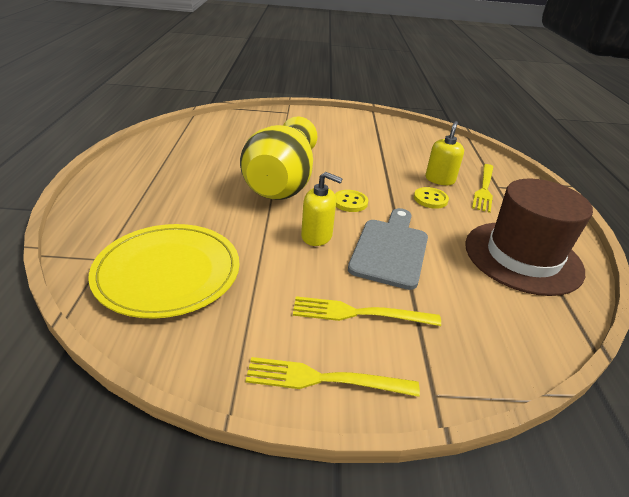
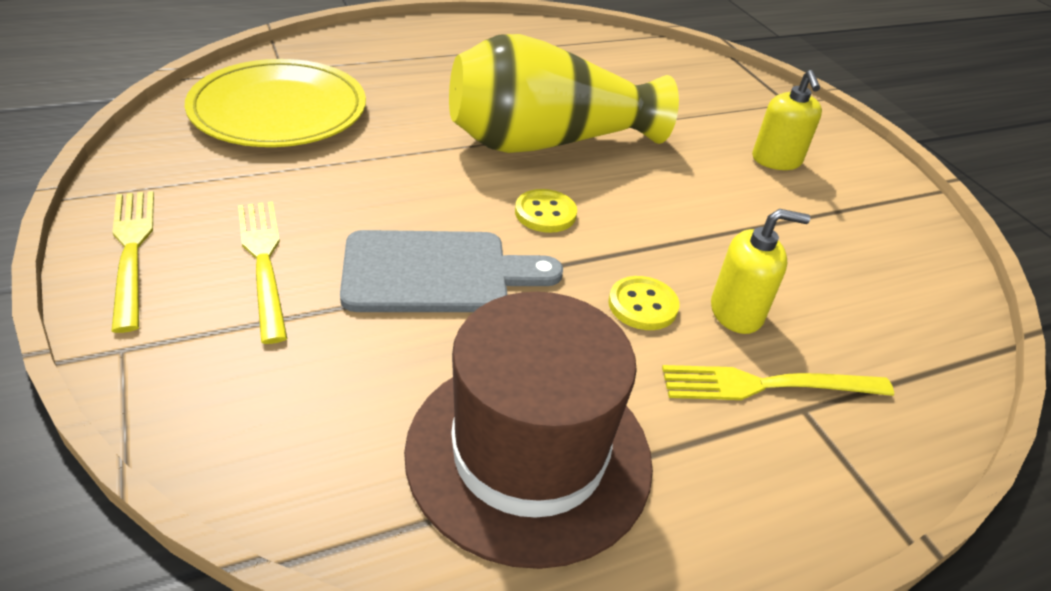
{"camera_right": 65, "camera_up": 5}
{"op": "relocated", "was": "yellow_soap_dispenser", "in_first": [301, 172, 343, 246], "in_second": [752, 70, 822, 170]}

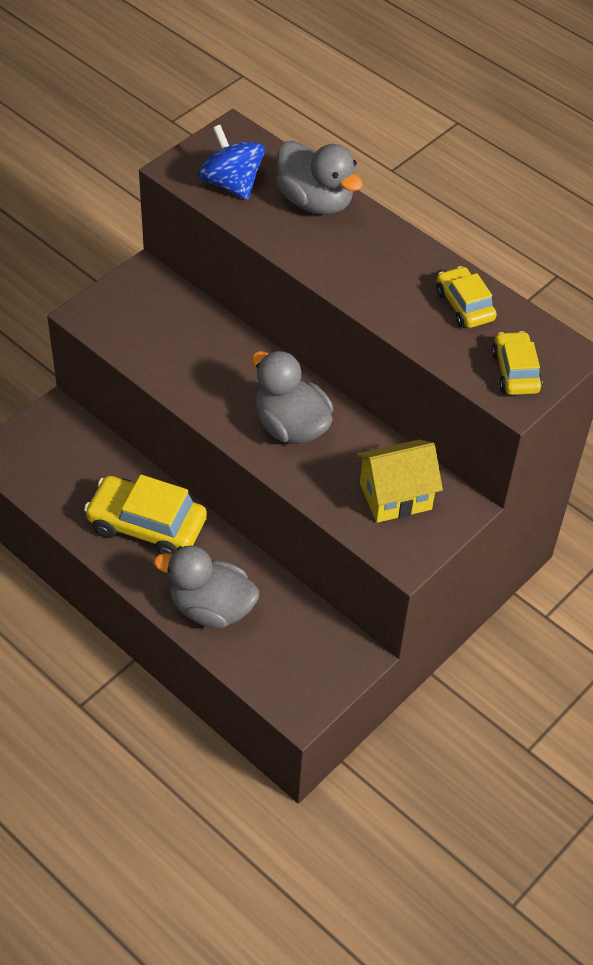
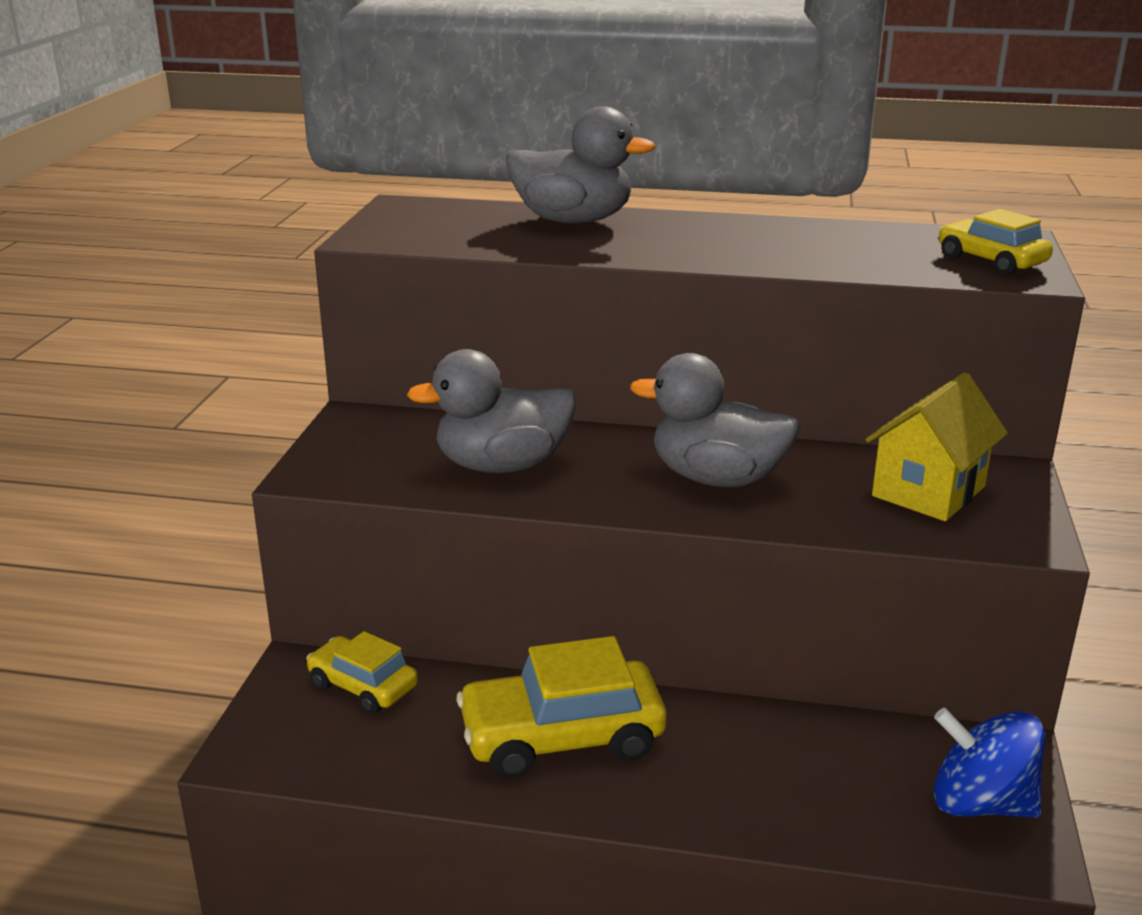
{"camera_right": -30, "camera_up": -25}
{"op": "relocated", "was": "cobalt_toy_top", "in_first": [198, 125, 265, 200], "in_second": [934, 708, 1045, 818]}
{"op": "relocated", "was": "yellow_automobile", "in_first": [436, 266, 497, 328], "in_second": [307, 631, 418, 714]}
{"op": "relocated", "was": "grey_duck", "in_first": [154, 546, 259, 628], "in_second": [407, 349, 576, 473]}

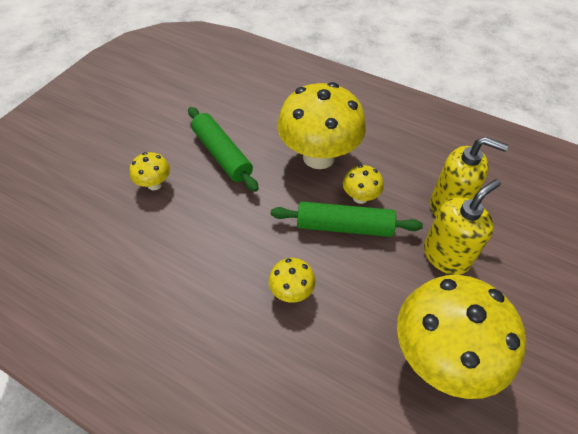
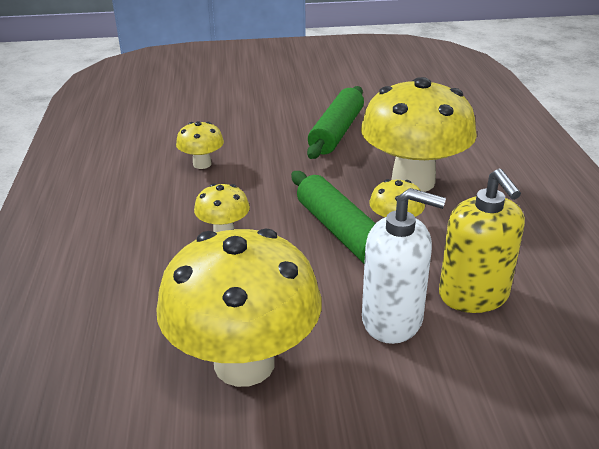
{"camera_right": 55, "camera_up": -20}
{"op": "relocated", "was": "yellow_fungus", "in_first": [130, 152, 170, 190], "in_second": [176, 121, 224, 169]}
{"op": "colour", "was": "yellow_soap_dispenser", "now": "white_soap_dispenser", "in_first": [424, 179, 501, 275], "in_second": [362, 188, 446, 344]}

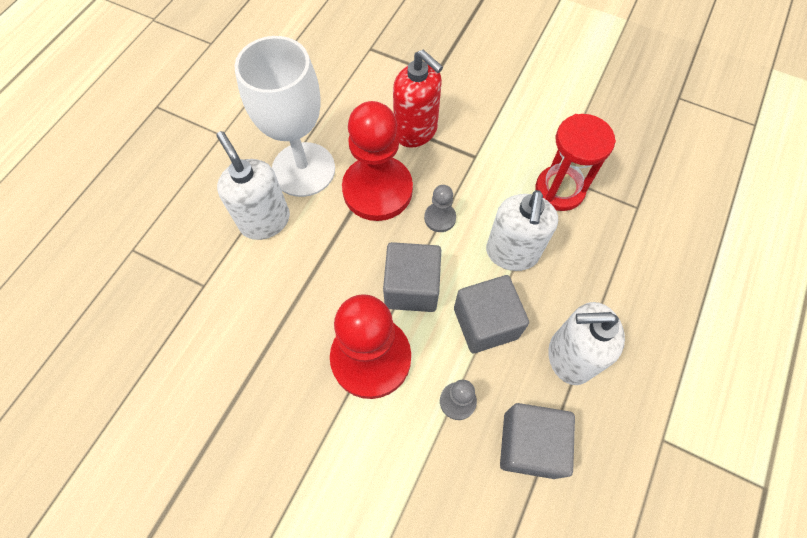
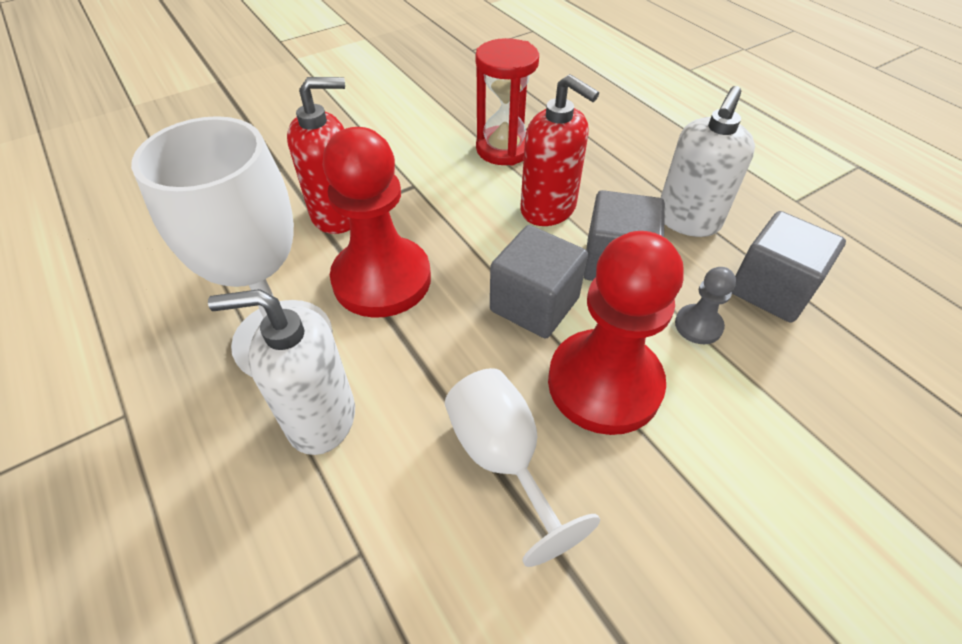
{"camera_right": -60, "camera_up": -15}
{"op": "missing", "was": "grey_chess_pawn", "in_first": [424, 185, 456, 232]}
{"op": "colour", "was": "white_soap_dispenser", "now": "red_soap_dispenser", "in_first": [486, 190, 558, 271], "in_second": [520, 74, 599, 226]}
{"op": "appeared", "now": "white_goblet", "in_second": [445, 368, 600, 567]}

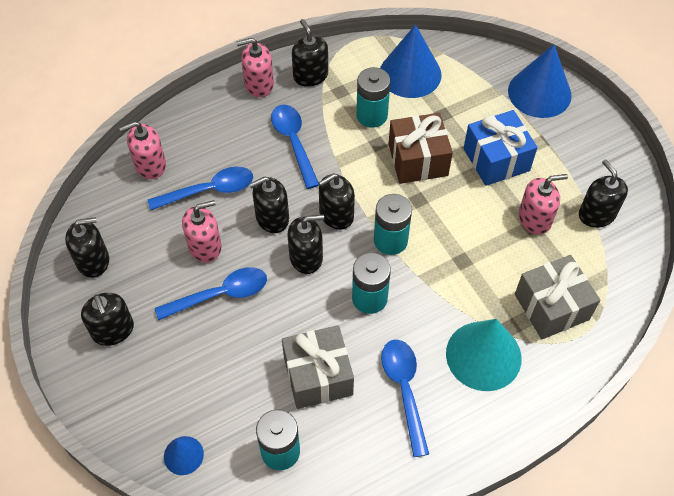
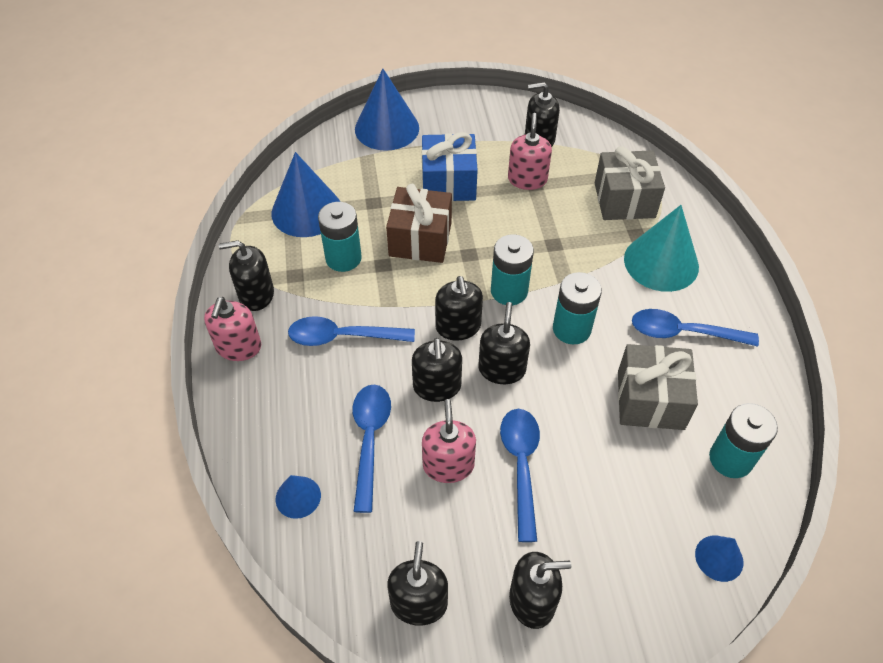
{"camera_right": -70, "camera_up": -5}
{"op": "exchanged", "was": "rose-pink_soap_dispenser", "now": "cobalt_cone_shape", "in_first": [119, 121, 166, 179], "in_second": [276, 475, 321, 519]}

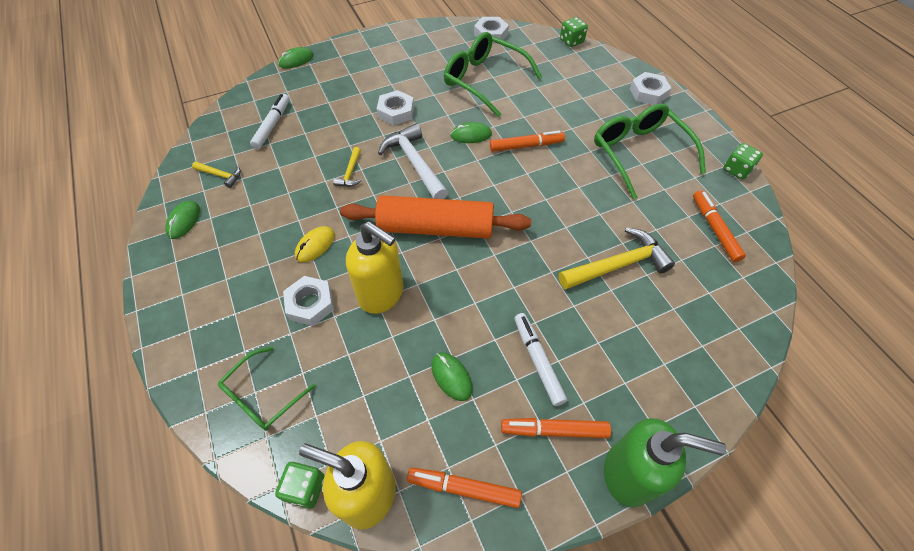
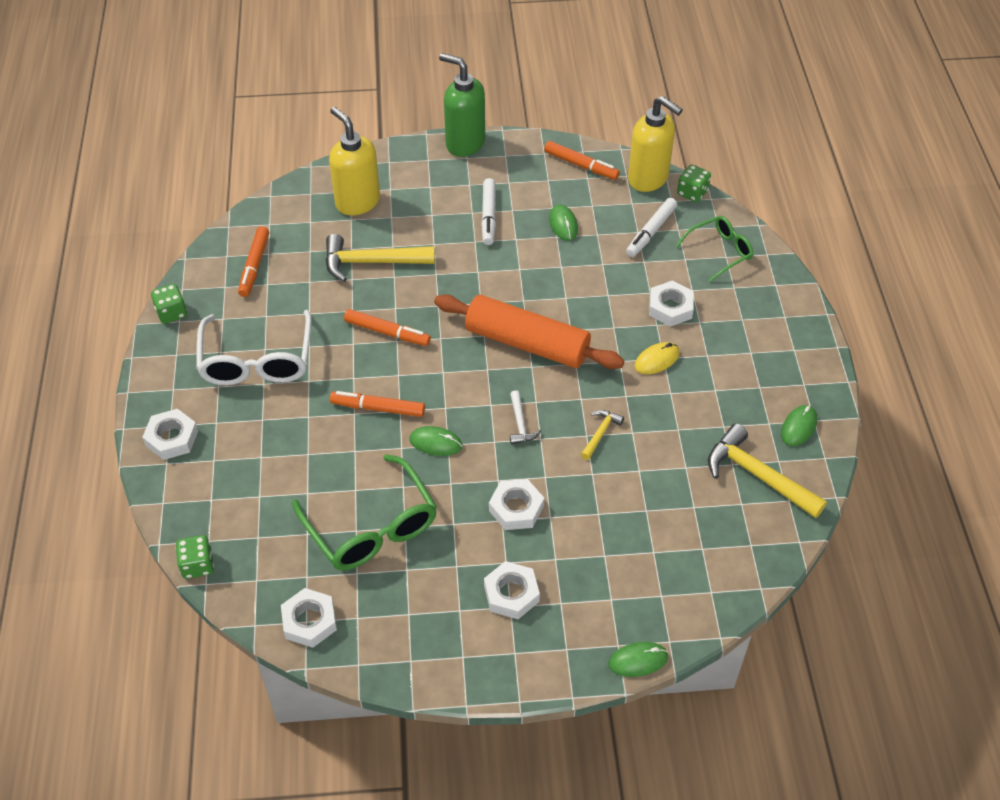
{"camera_right": -160, "camera_up": -5}
{"op": "relocated", "was": "white_marker", "in_first": [250, 94, 290, 149], "in_second": [626, 198, 677, 257]}
{"op": "colour", "was": "leaf-green_spectacles", "now": "white_spectacles", "in_first": [594, 104, 706, 199], "in_second": [196, 310, 312, 385]}
{"op": "size", "was": "white_carpenter's_hammer", "in_first": [378, 124, 448, 199], "in_second": [510, 390, 541, 444], "ratio": 0.51}
{"op": "size", "was": "yellow_carpenter's_hammer", "in_first": [192, 162, 241, 188], "in_second": [708, 423, 827, 518], "ratio": 1.97}
{"op": "relocated", "was": "yellow_soap_dispenser", "in_first": [346, 222, 403, 314], "in_second": [329, 107, 380, 215]}
{"op": "relocated", "was": "orange_marker", "in_first": [501, 418, 611, 438], "in_second": [344, 309, 431, 346]}
{"op": "appeared", "now": "white_hex_nut", "in_second": [484, 561, 540, 619]}

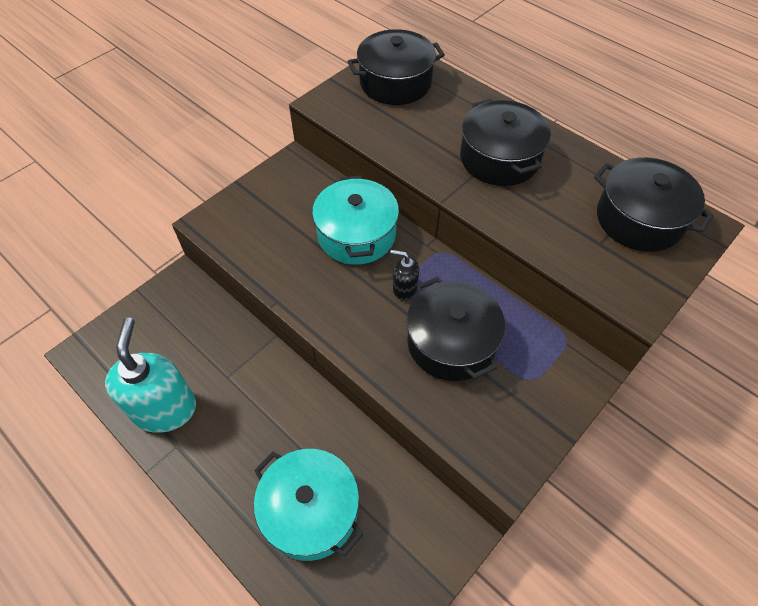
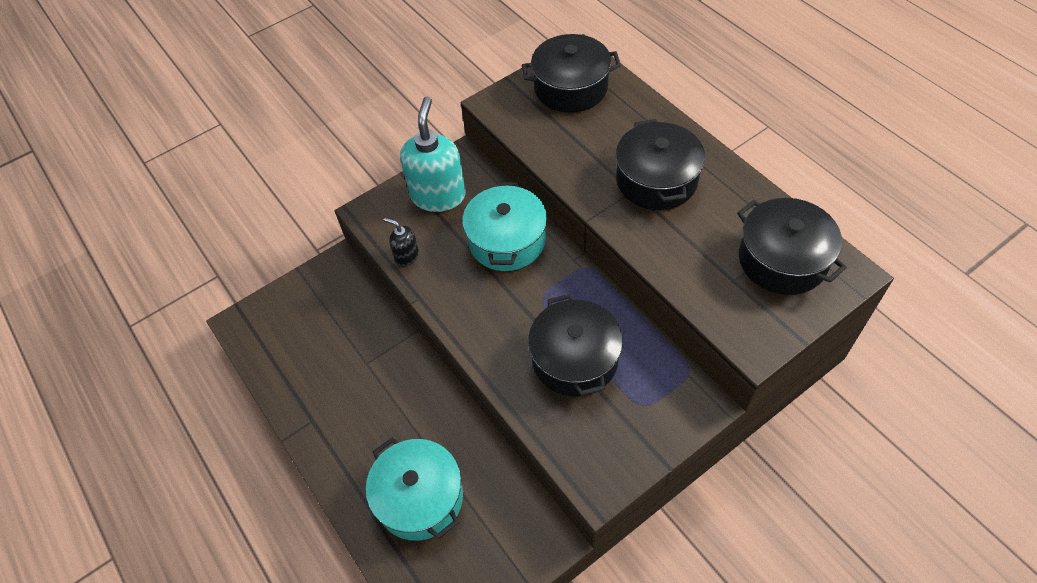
{"camera_right": 15, "camera_up": 0}
{"op": "relocated", "was": "ebony_soap_dispenser", "in_first": [390, 250, 419, 301], "in_second": [384, 218, 419, 266]}
{"op": "relocated", "was": "turquoise_soap_dispenser", "in_first": [105, 317, 196, 433], "in_second": [400, 97, 466, 212]}

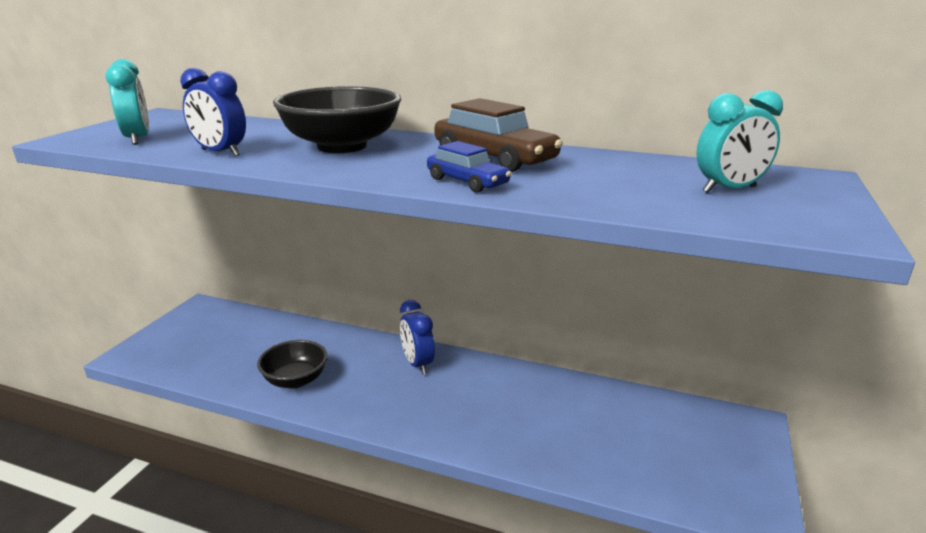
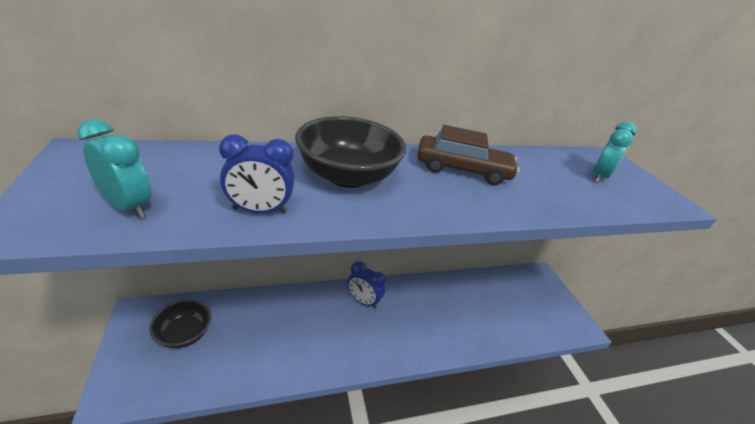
{"camera_right": -40, "camera_up": 10}
{"op": "missing", "was": "cobalt_automobile", "in_first": [427, 141, 511, 193]}
{"op": "relocated", "was": "ebony_bowl", "in_first": [257, 340, 328, 388], "in_second": [149, 299, 211, 348]}

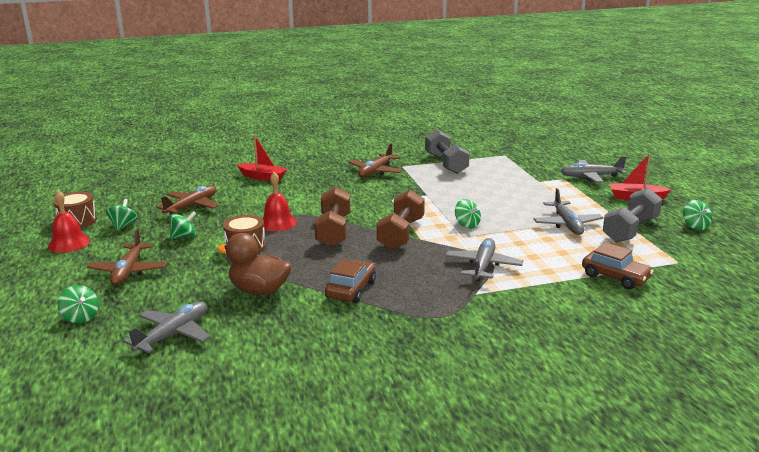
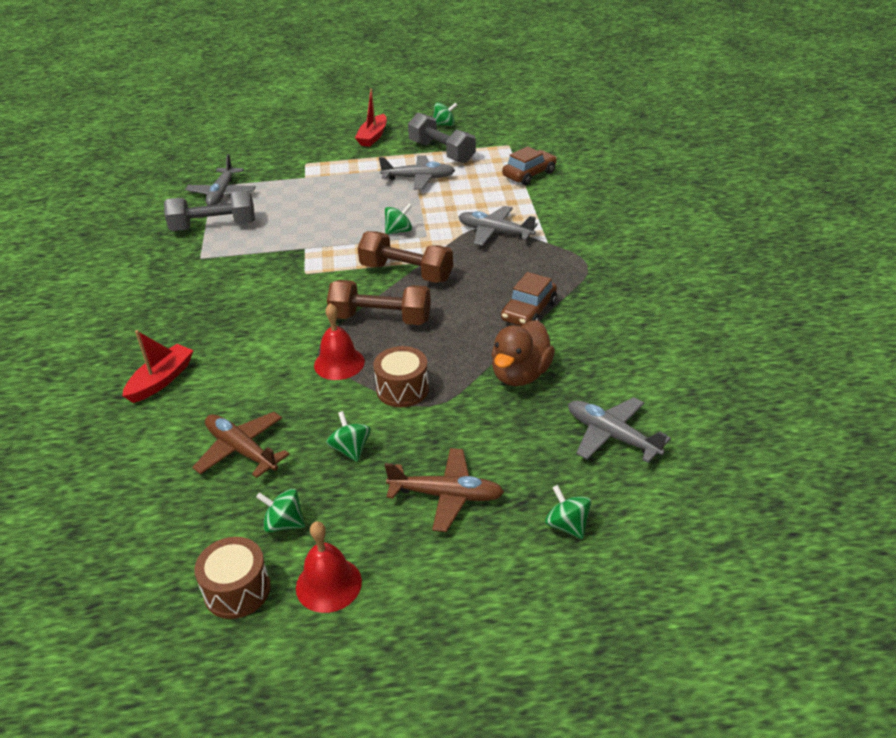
{"camera_right": -80, "camera_up": 15}
{"op": "missing", "was": "dark_brown_aeroplane", "in_first": [349, 143, 403, 178]}
{"op": "relocated", "was": "grey_aeroplane", "in_first": [561, 156, 627, 183], "in_second": [185, 154, 256, 206]}
{"op": "spun", "was": "dark_brown_automobile", "in_first": [325, 259, 376, 303], "in_second": [501, 272, 557, 326], "clockwise": -90}
{"op": "spun", "was": "leaf-green_toy_top", "in_first": [58, 285, 99, 323], "in_second": [545, 485, 591, 539], "clockwise": -90}

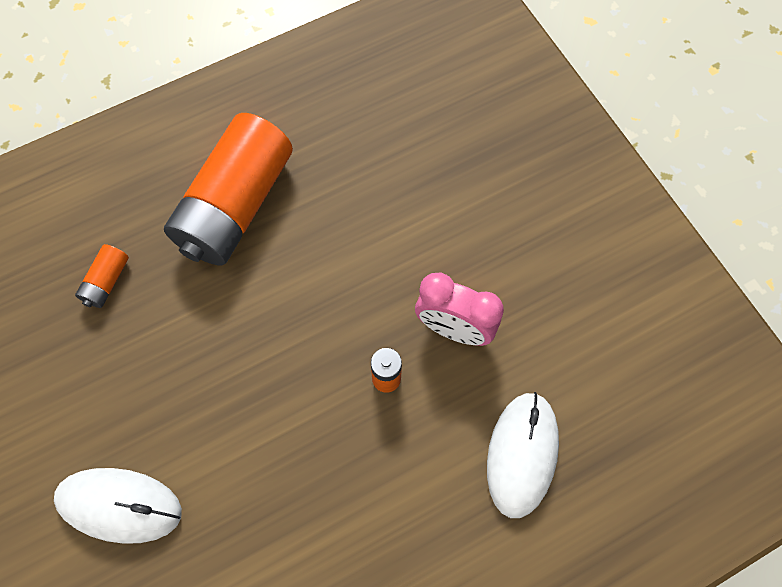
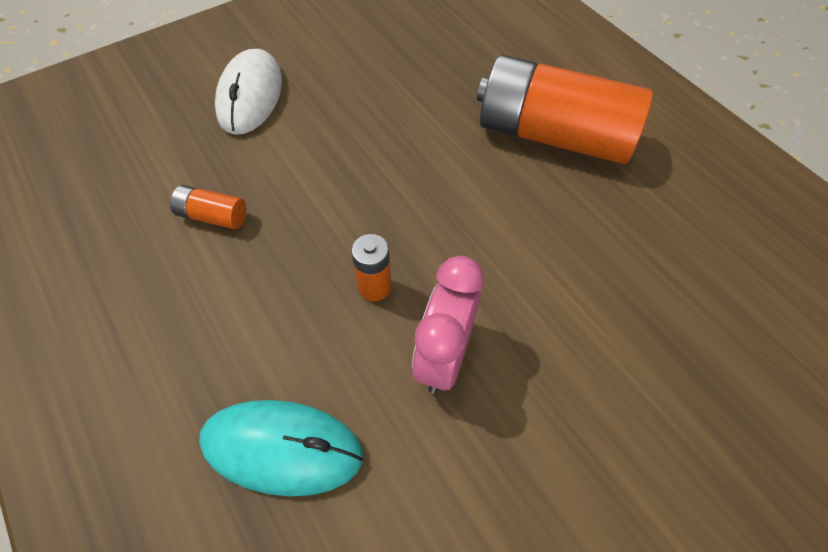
{"camera_right": 85, "camera_up": -10}
{"op": "relocated", "was": "orange_power_cell", "in_first": [75, 244, 129, 308], "in_second": [170, 185, 246, 229]}
{"op": "colour", "was": "white_PC_mouse", "now": "turquoise_PC_mouse", "in_first": [487, 392, 559, 518], "in_second": [199, 400, 363, 497]}

